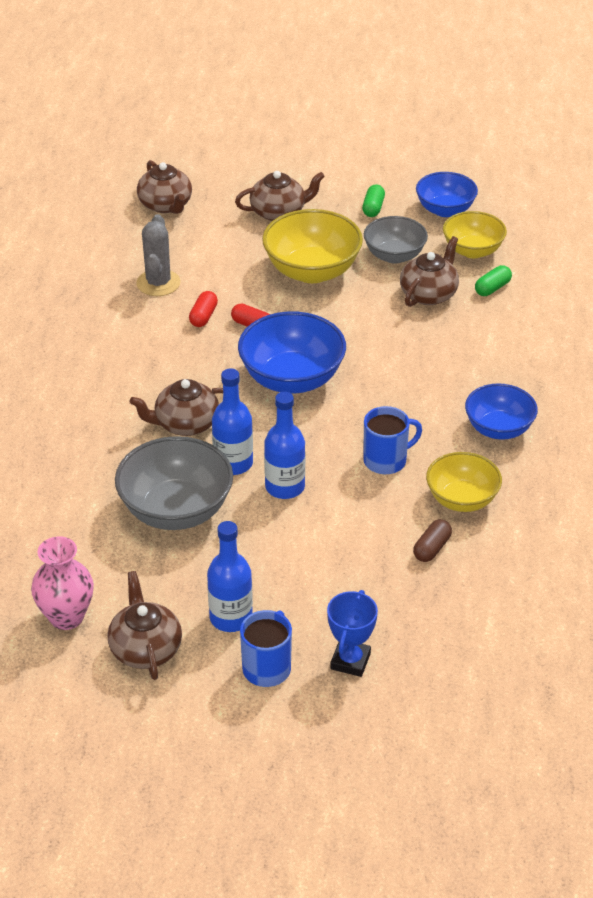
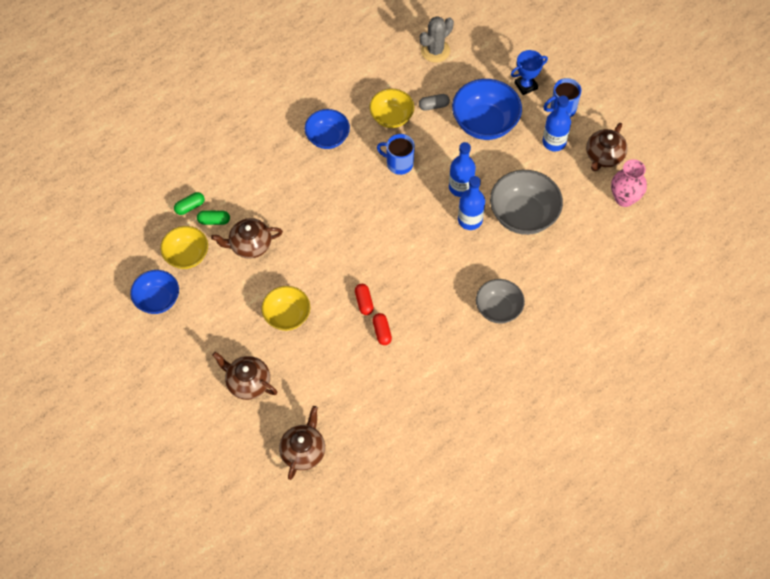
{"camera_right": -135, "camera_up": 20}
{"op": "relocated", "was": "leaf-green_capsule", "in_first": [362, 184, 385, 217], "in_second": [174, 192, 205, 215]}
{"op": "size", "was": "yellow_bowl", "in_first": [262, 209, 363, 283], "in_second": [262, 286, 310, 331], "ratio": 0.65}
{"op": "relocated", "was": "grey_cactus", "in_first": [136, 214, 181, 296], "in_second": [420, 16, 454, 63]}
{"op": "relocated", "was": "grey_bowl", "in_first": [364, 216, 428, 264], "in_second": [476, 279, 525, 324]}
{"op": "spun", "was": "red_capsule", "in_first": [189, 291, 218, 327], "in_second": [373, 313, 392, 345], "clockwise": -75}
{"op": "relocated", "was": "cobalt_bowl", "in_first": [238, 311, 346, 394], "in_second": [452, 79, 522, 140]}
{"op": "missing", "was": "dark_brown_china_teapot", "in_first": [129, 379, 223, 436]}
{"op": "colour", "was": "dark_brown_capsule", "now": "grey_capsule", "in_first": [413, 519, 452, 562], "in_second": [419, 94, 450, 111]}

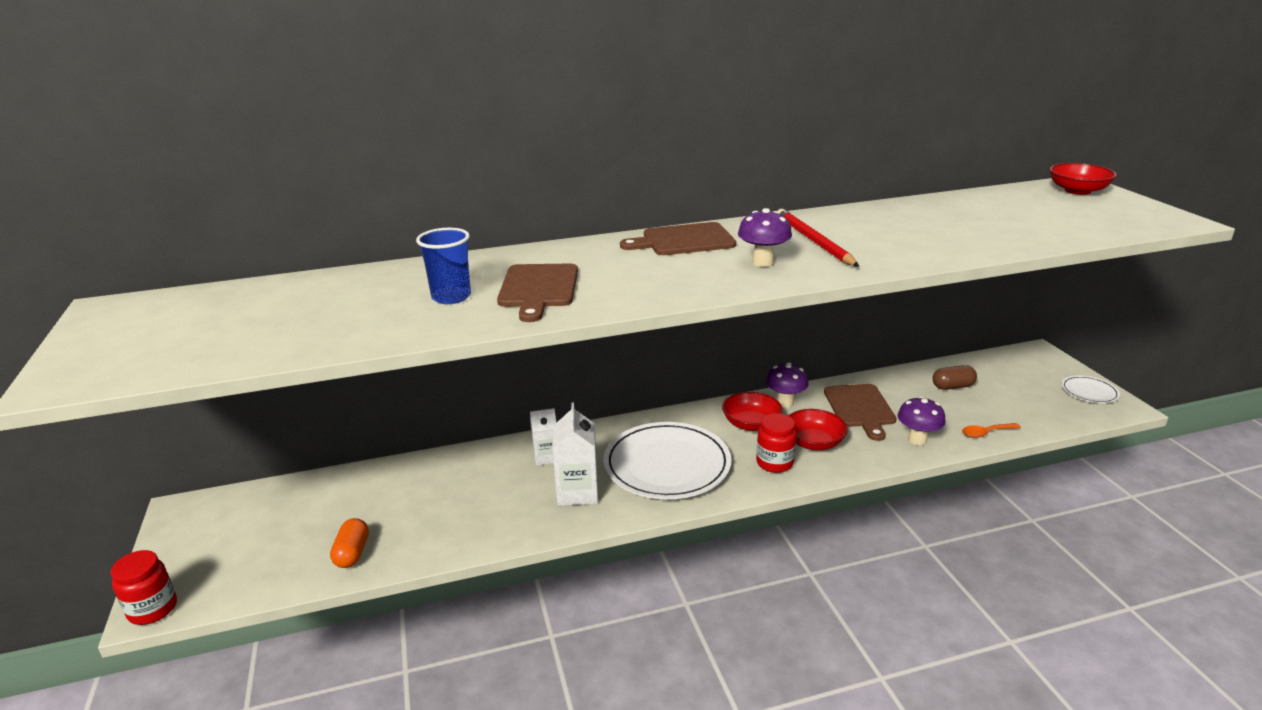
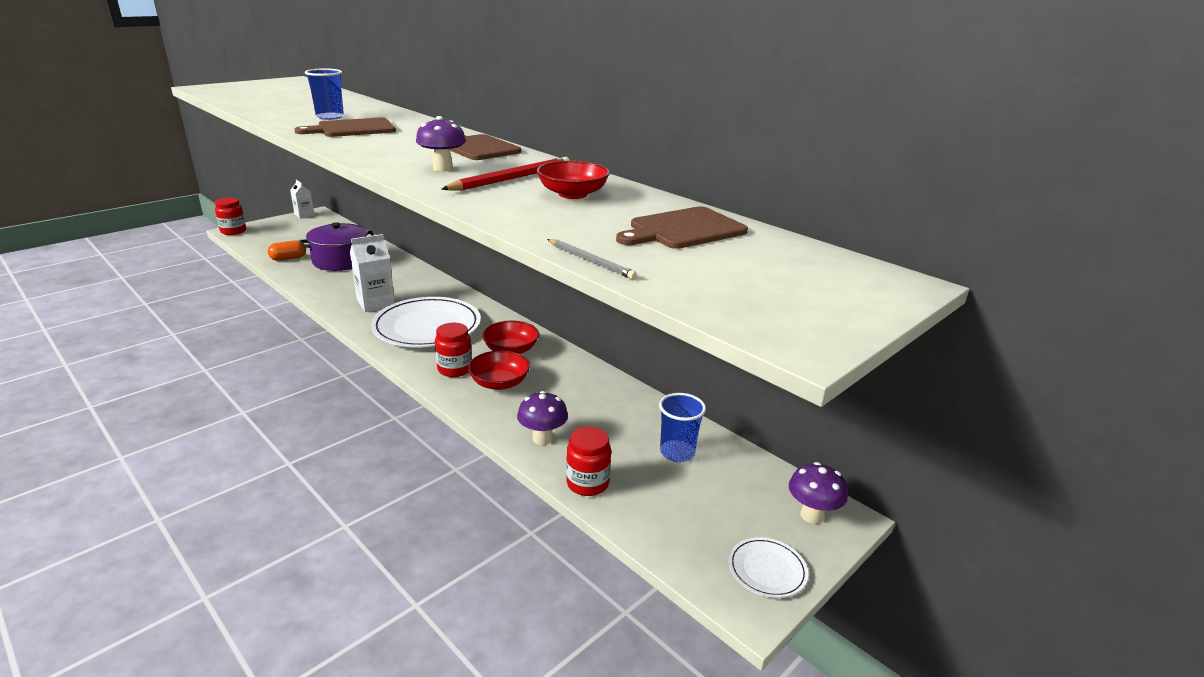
{"camera_right": 60, "camera_up": 0}
{"op": "relocated", "was": "red_bowl", "in_first": [1049, 163, 1117, 195], "in_second": [537, 161, 610, 199]}
{"op": "relocated", "was": "purple_fungus", "in_first": [766, 362, 809, 408], "in_second": [789, 462, 848, 524]}
{"op": "exchanged", "was": "dark_brown_capsule", "now": "cobalt_cup", "in_first": [933, 365, 977, 390], "in_second": [659, 393, 706, 462]}
{"op": "relocated", "was": "dark_brown_bread_board", "in_first": [824, 384, 896, 441], "in_second": [616, 206, 748, 249]}
{"op": "relocated", "was": "white_carton", "in_first": [530, 408, 556, 466], "in_second": [290, 179, 315, 218]}
{"op": "exchanged", "was": "orange_spoon", "now": "red_jam_jar", "in_first": [962, 423, 1021, 438], "in_second": [566, 426, 611, 496]}
{"op": "appeared", "now": "purple_cooking_pot", "in_second": [300, 222, 374, 271]}
{"op": "appeared", "now": "grey_lead_pencil", "in_second": [547, 239, 637, 279]}

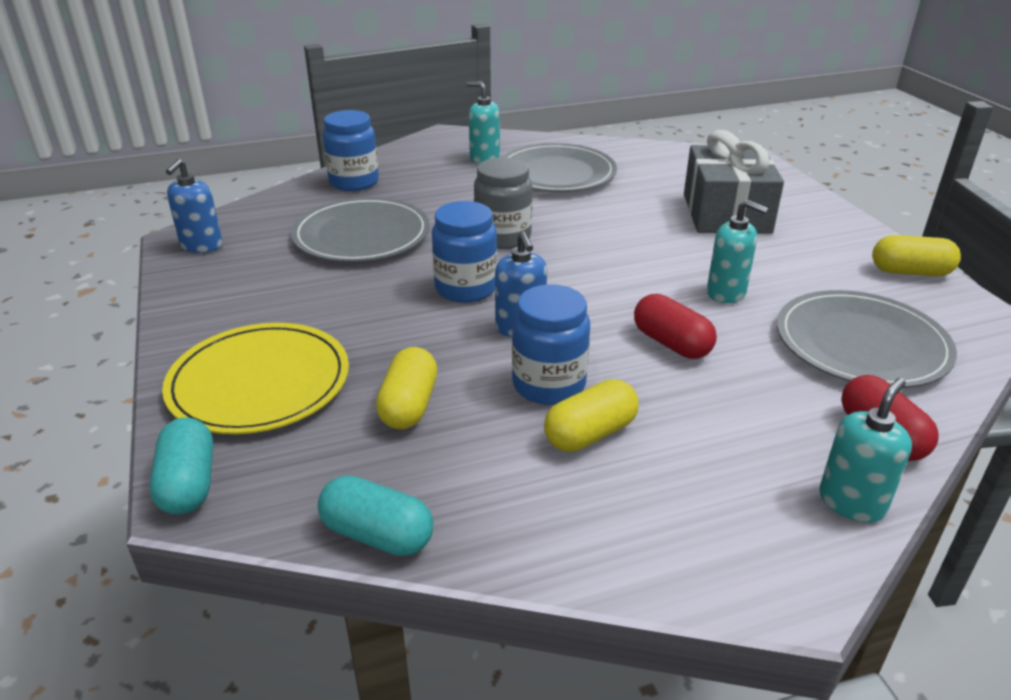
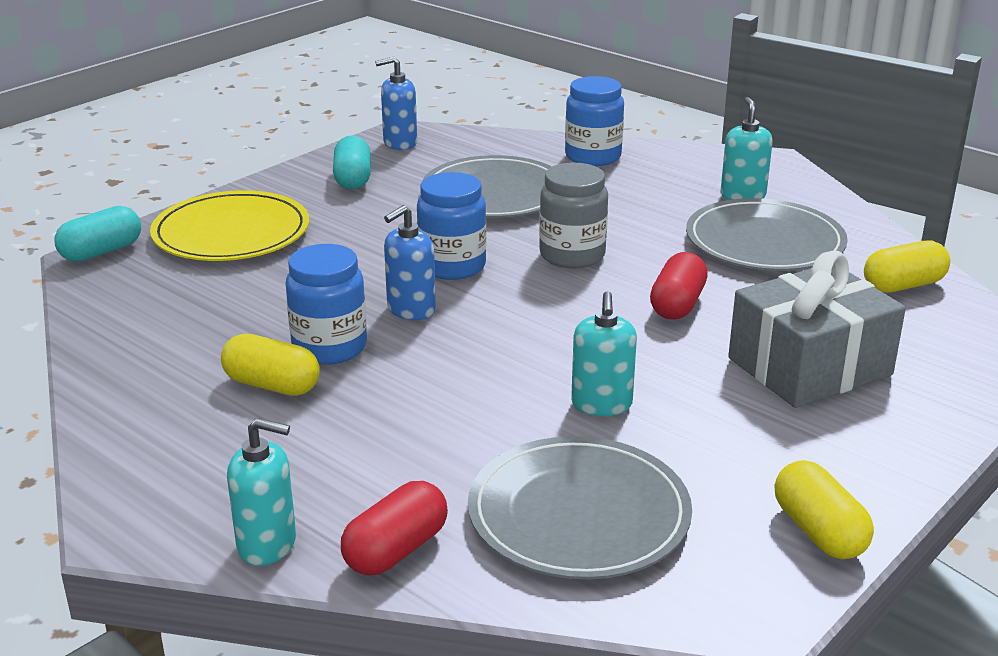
{"camera_right": 60, "camera_up": -5}
{"op": "relocated", "was": "red_capsule", "in_first": [634, 294, 717, 359], "in_second": [650, 252, 708, 319]}
{"op": "relocated", "was": "yellow_capsule", "in_first": [376, 347, 437, 429], "in_second": [864, 240, 950, 293]}
{"op": "relocated", "was": "turquoise_capsule", "in_first": [318, 475, 433, 556], "in_second": [333, 135, 371, 189]}

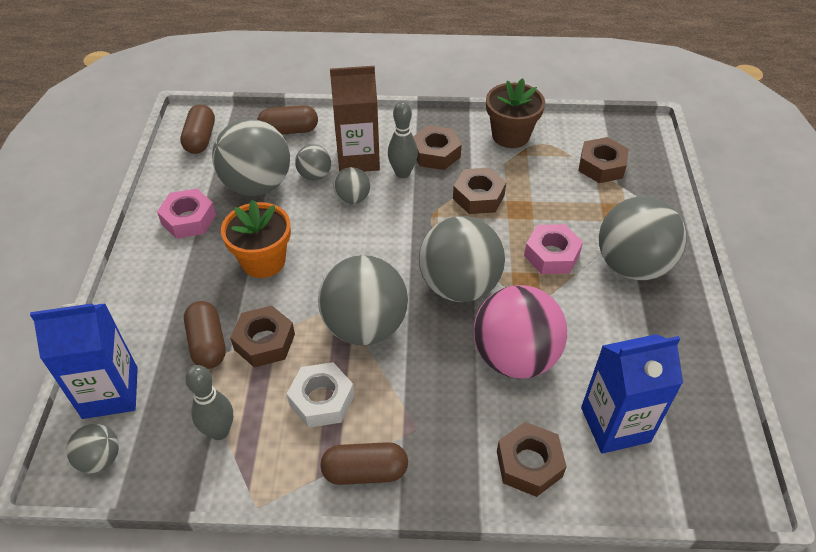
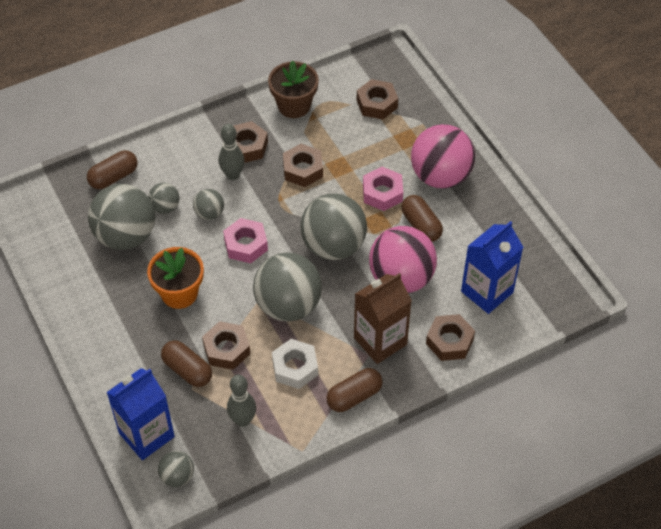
{"camera_right": -30, "camera_up": 5}
{"op": "relocated", "was": "dark_brown_carton", "in_first": [330, 66, 380, 172], "in_second": [354, 273, 412, 364]}
{"op": "relocated", "was": "dark_brown_capsule", "in_first": [180, 104, 215, 154], "in_second": [401, 195, 443, 242]}
{"op": "relocated", "was": "rose-pink_hex_nut", "in_first": [157, 189, 216, 239], "in_second": [223, 218, 268, 263]}
{"op": "colour", "was": "grey_play_ball", "now": "rose-pink_play_ball", "in_first": [599, 196, 687, 280], "in_second": [411, 124, 475, 189]}

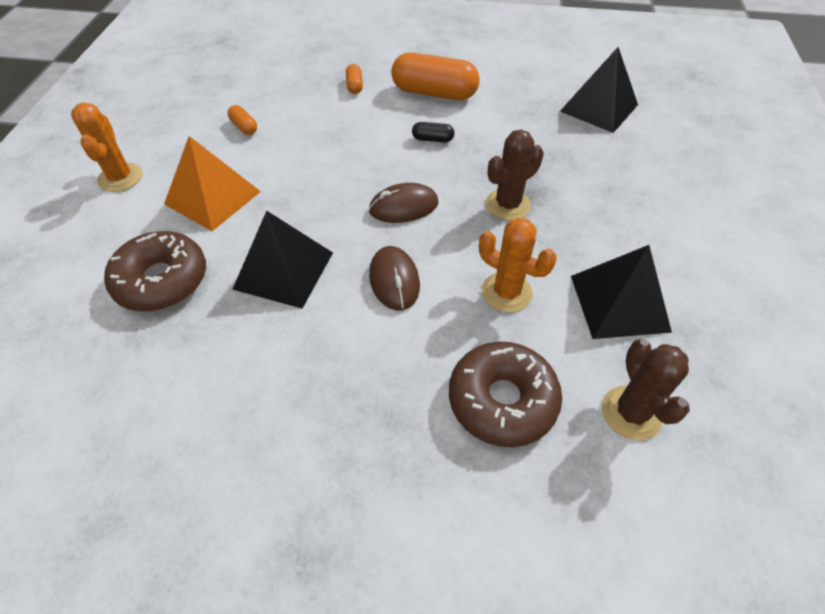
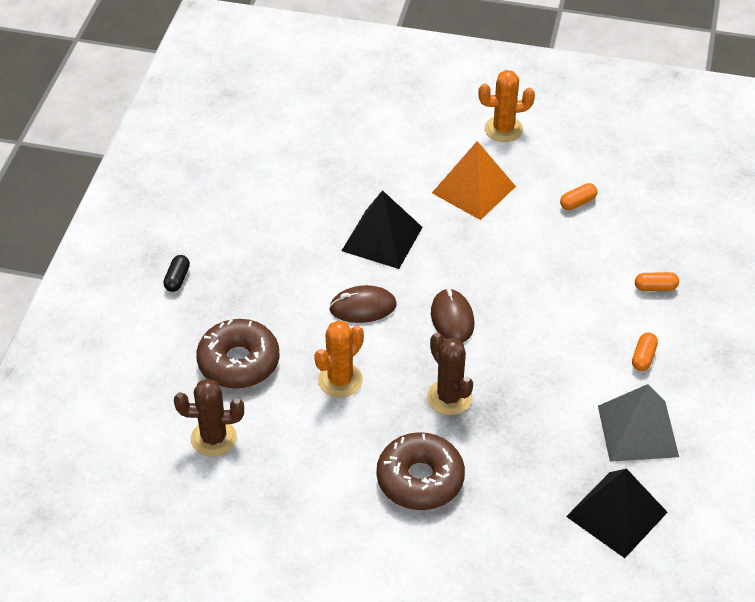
{"camera_right": 95, "camera_up": -5}
{"op": "size", "was": "orange_capsule", "in_first": [391, 53, 480, 100], "in_second": [632, 332, 658, 371], "ratio": 0.45}
{"op": "relocated", "was": "ebony_capsule", "in_first": [412, 122, 454, 142], "in_second": [163, 255, 190, 292]}
{"op": "relocated", "was": "dark_brown_glazed_donut", "in_first": [104, 231, 206, 311], "in_second": [377, 432, 465, 510]}
{"op": "missing", "was": "ebony_pyramid", "in_first": [571, 245, 672, 339]}
{"op": "appeared", "now": "grey_pyramid", "in_second": [598, 384, 679, 462]}

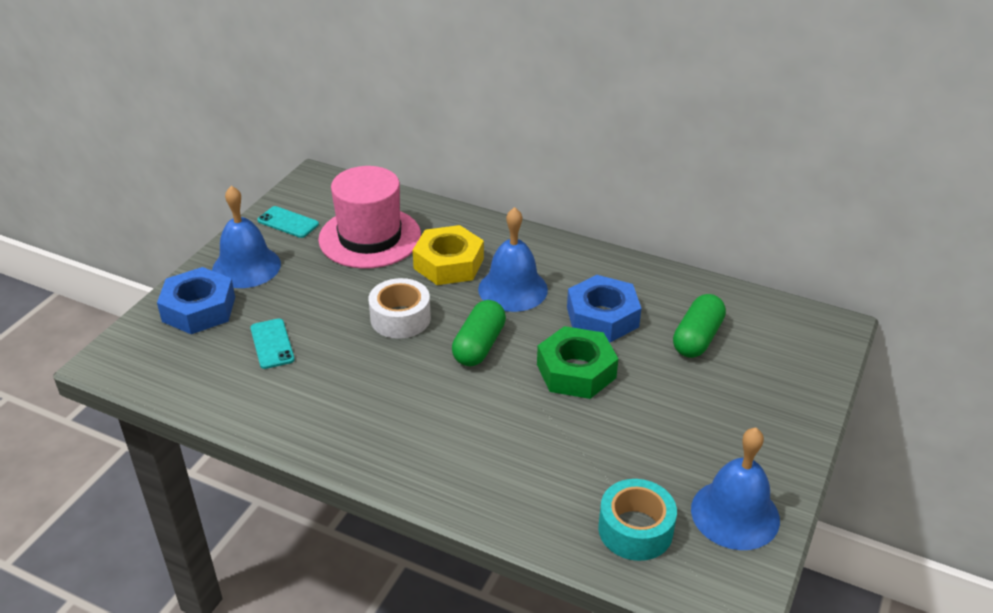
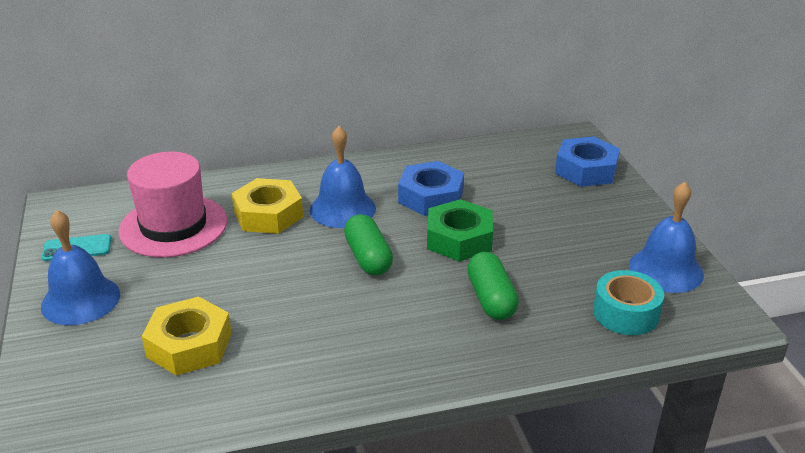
{"camera_right": -40, "camera_up": -5}
{"op": "relocated", "was": "cobalt_hex_nut", "in_first": [157, 267, 235, 334], "in_second": [555, 136, 620, 187]}
{"op": "missing", "was": "white_roll_of_tape", "in_first": [369, 278, 431, 339]}
{"op": "relocated", "was": "leaf-green_capsule", "in_first": [673, 294, 726, 358], "in_second": [467, 252, 519, 320]}
{"op": "exchanged", "was": "turquoise_smartphone", "now": "yellow_hex_nut", "in_first": [250, 319, 295, 369], "in_second": [142, 296, 232, 376]}

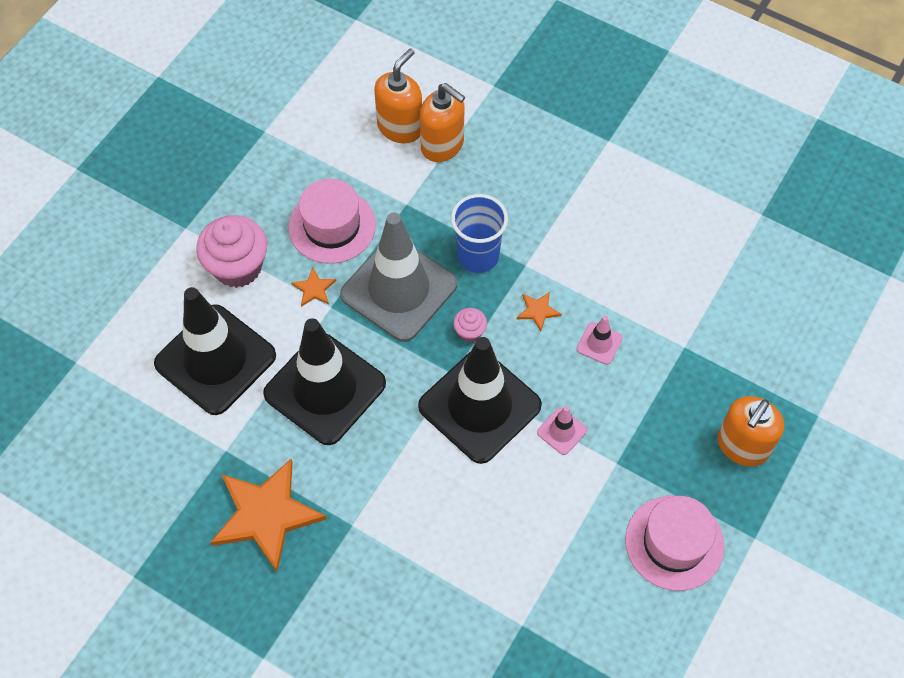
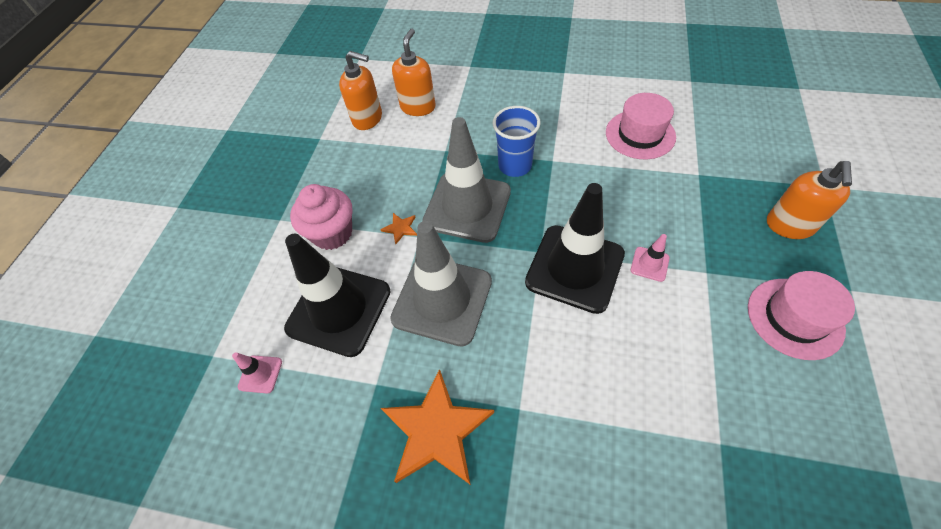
{"camera_right": -15, "camera_up": -5}
{"op": "relocated", "was": "orange_soap_dispenser", "in_first": [420, 83, 465, 162], "in_second": [339, 51, 382, 130]}
{"op": "relocated", "was": "rose-pink_hat", "in_first": [288, 178, 376, 264], "in_second": [606, 93, 676, 159]}
{"op": "missing", "was": "orange_star", "in_first": [517, 292, 562, 332]}
{"op": "missing", "was": "rose-pink_fairy_cake", "in_first": [453, 308, 487, 342]}
{"op": "relocated", "was": "rose-pink_road_cone", "in_first": [577, 316, 623, 365], "in_second": [232, 352, 282, 393]}
{"op": "colour", "was": "ebony_road_cone", "now": "grey_road_cone", "in_first": [263, 318, 386, 445], "in_second": [390, 221, 492, 347]}

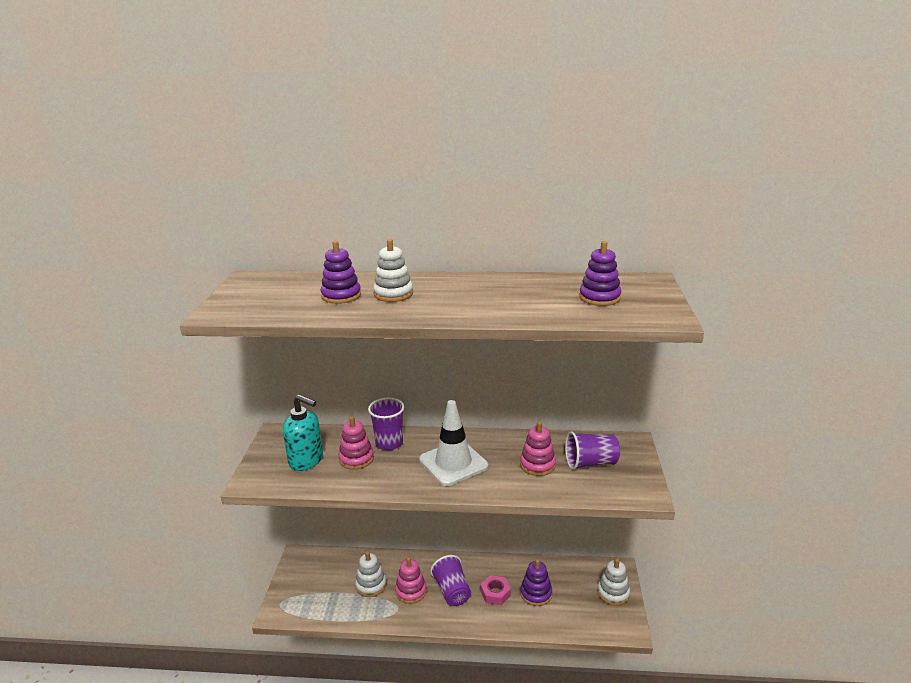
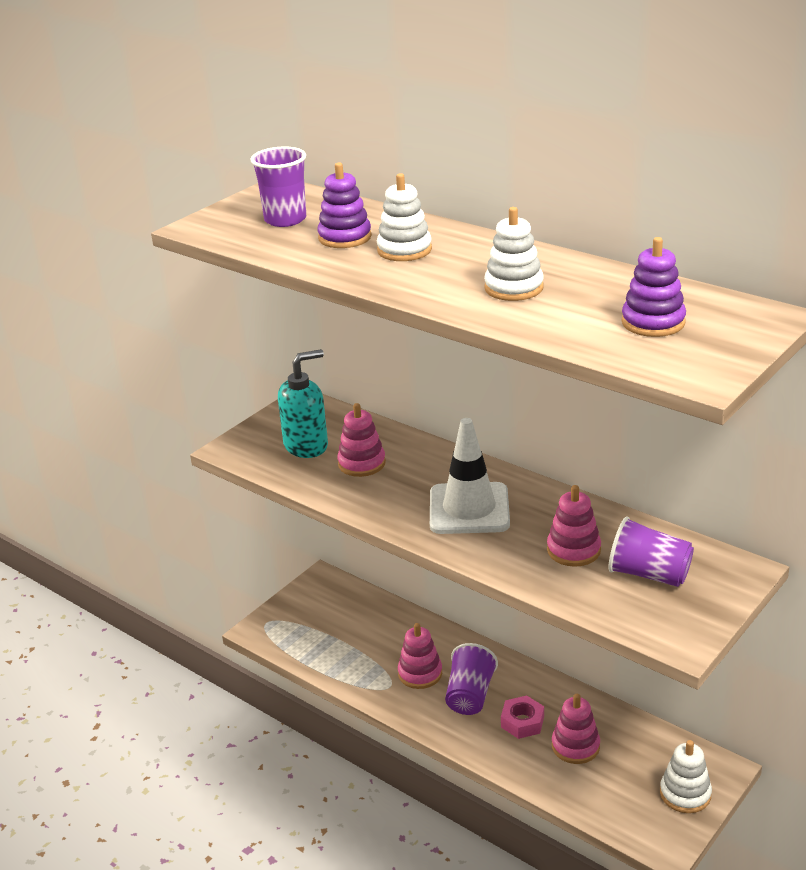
{"camera_right": 35, "camera_up": 5}
{"op": "spun", "was": "turquoise_soap_dispenser", "in_first": [283, 395, 323, 471], "in_second": [278, 349, 328, 458], "clockwise": -90}
{"op": "relocated", "was": "purple_cup", "in_first": [368, 398, 404, 450], "in_second": [250, 146, 306, 227]}
{"op": "relocated", "was": "white_stacking_rings", "in_first": [355, 551, 387, 597], "in_second": [484, 207, 544, 301]}
{"op": "colour", "was": "purple_stacking_rings", "now": "rose-pink_stacking_rings", "in_first": [520, 559, 552, 606], "in_second": [552, 694, 600, 764]}

